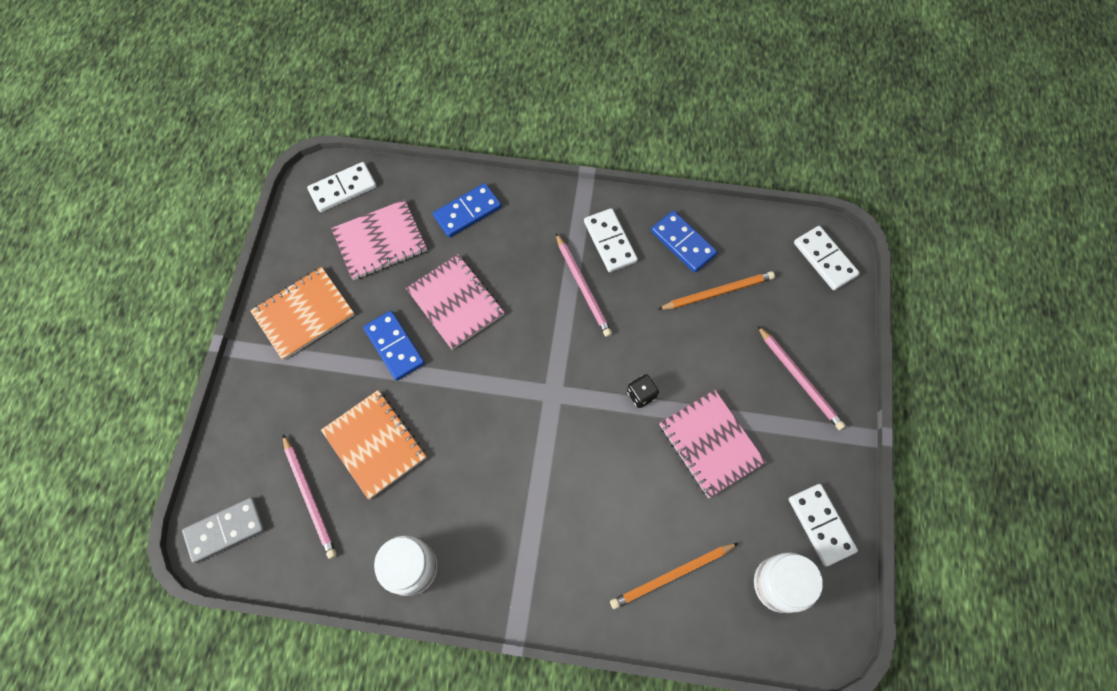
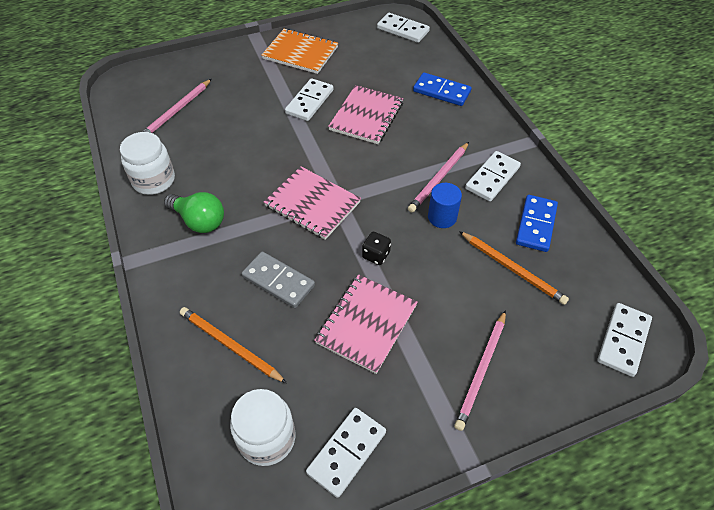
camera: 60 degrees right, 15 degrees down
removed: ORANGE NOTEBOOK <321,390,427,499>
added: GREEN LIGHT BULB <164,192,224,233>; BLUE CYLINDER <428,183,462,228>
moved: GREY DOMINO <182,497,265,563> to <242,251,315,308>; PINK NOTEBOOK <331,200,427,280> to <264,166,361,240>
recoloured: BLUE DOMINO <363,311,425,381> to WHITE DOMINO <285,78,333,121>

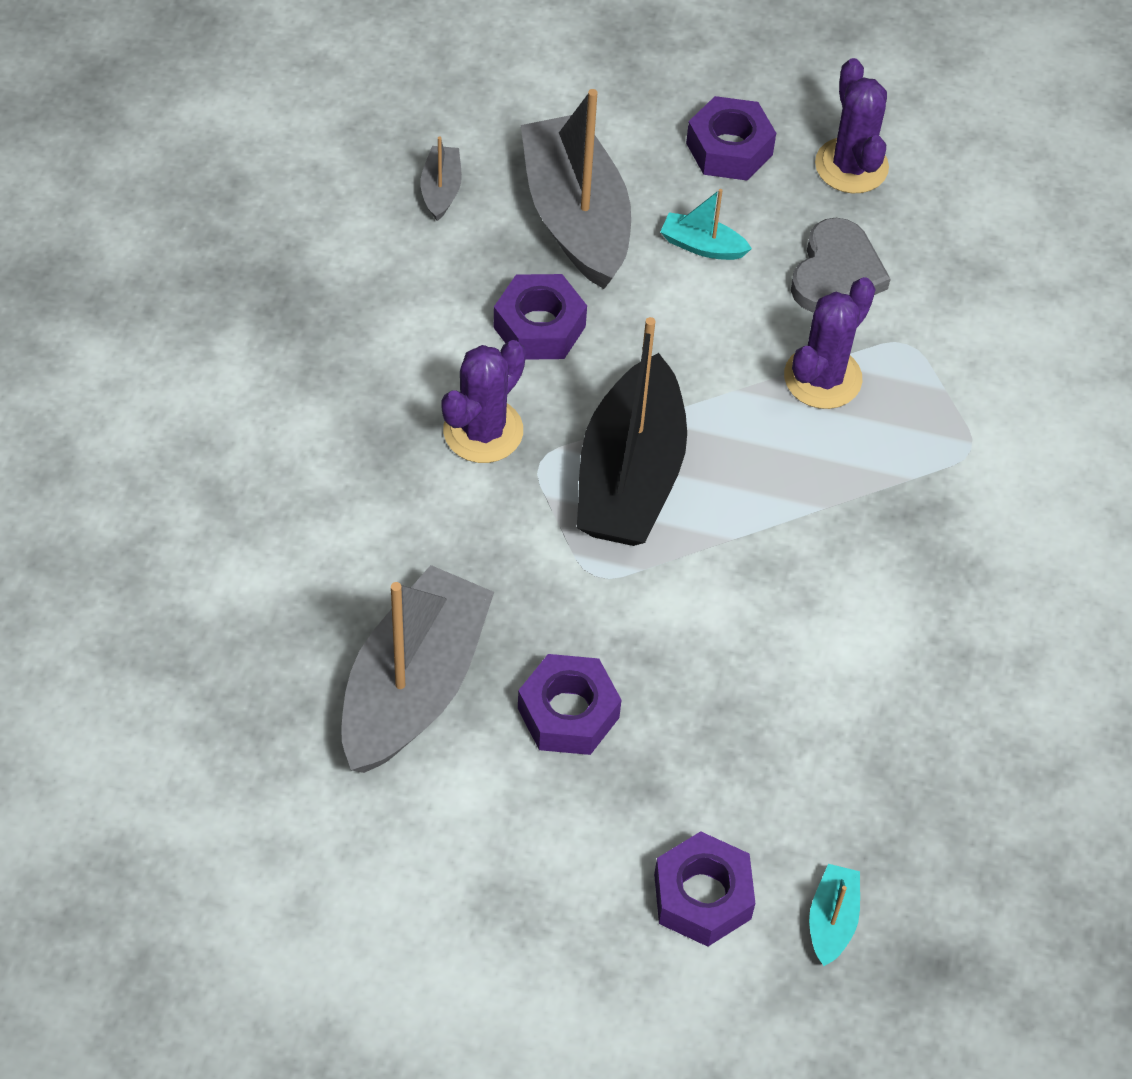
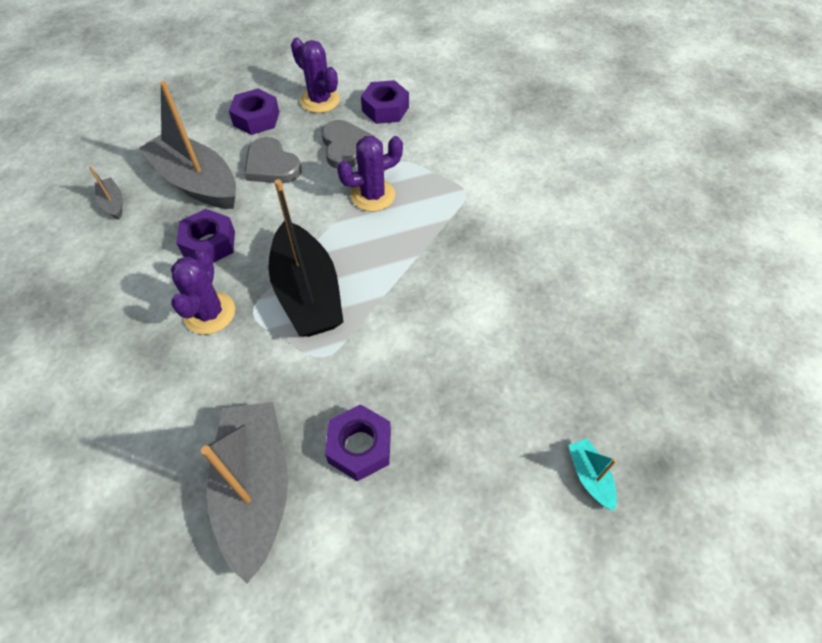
camera: 30 degrees left, 0 degrees up
moved: PURPLE NUT <654,831,755,947> to <361,80,409,124>
replaced: TURQUOISE BOAT <660,189,752,260> to GREY HEART <244,137,301,183>
turned: PURPLE CACTUS <784,277,876,409> = <337,136,403,212> 60 degrees clockwise

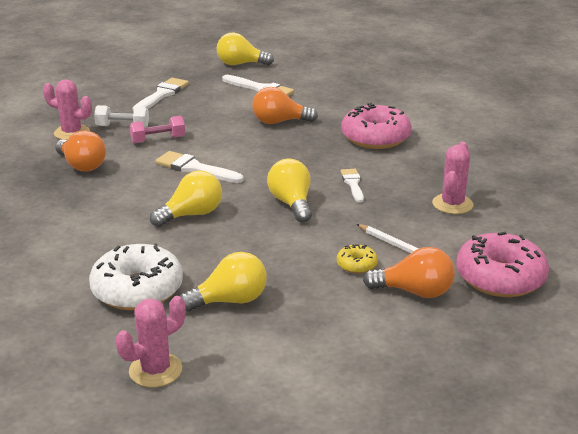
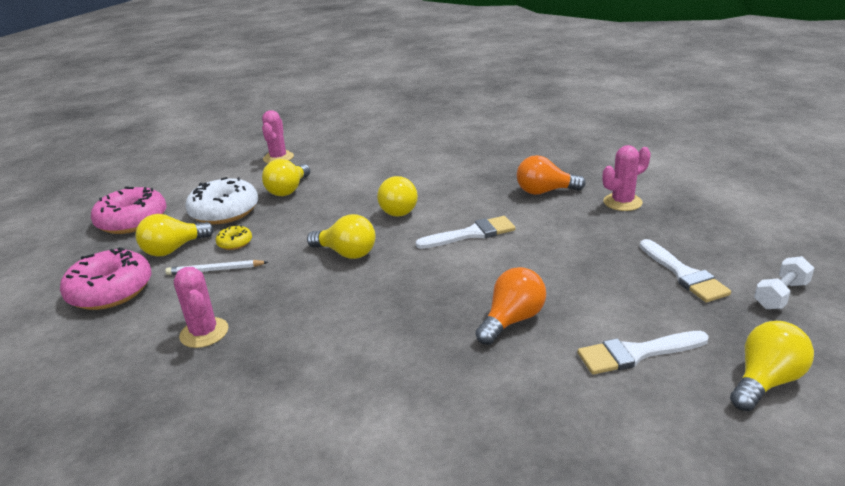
camera: 135 degrees right, 0 degrees up
removed: PINK DUMBBELL <129,116,185,143>; WHITE BRUSH <340,169,364,202>
moved: WHITE DONUT <89,243,183,310> to <185,177,258,224>; WHITE DUMBBELL <94,105,149,128> to <754,256,814,309>; PINK DONUT <341,103,412,149> to <91,186,167,234>
recoloured: ORANGE LIGHT BULB <363,247,455,298> to YELLOW LIGHT BULB <135,214,214,257>

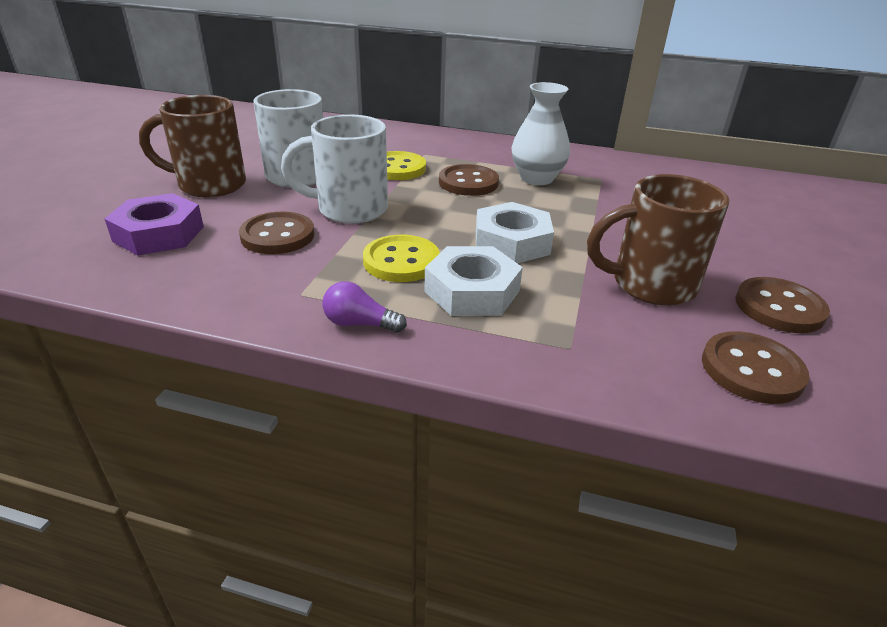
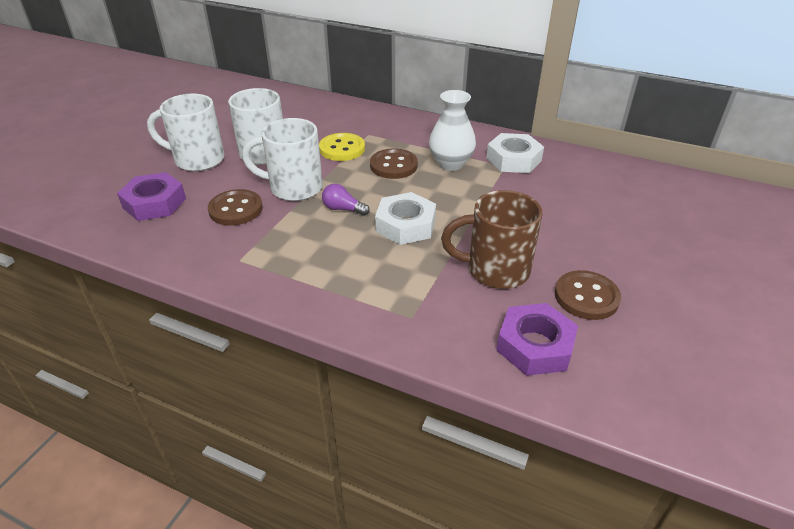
camera: 10 degrees right, 5 degrees up
removed: YELLOW BUTTON <363,235,440,282>
moved: PURPLE LIGHT BULB <323,281,407,333> to <322,184,370,216>; WHITE NUT <425,246,523,316> to <486,133,544,173>
replaced: BROWN BUTTON <702,331,809,404> to PURPLE NUT <496,303,578,376>
recoloured: BROWN MUG <139,95,246,197> to WHITE MUG <147,94,224,171>

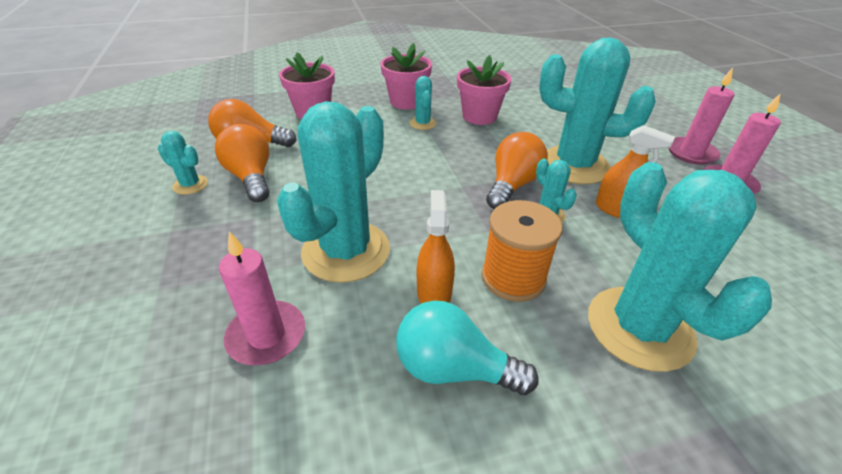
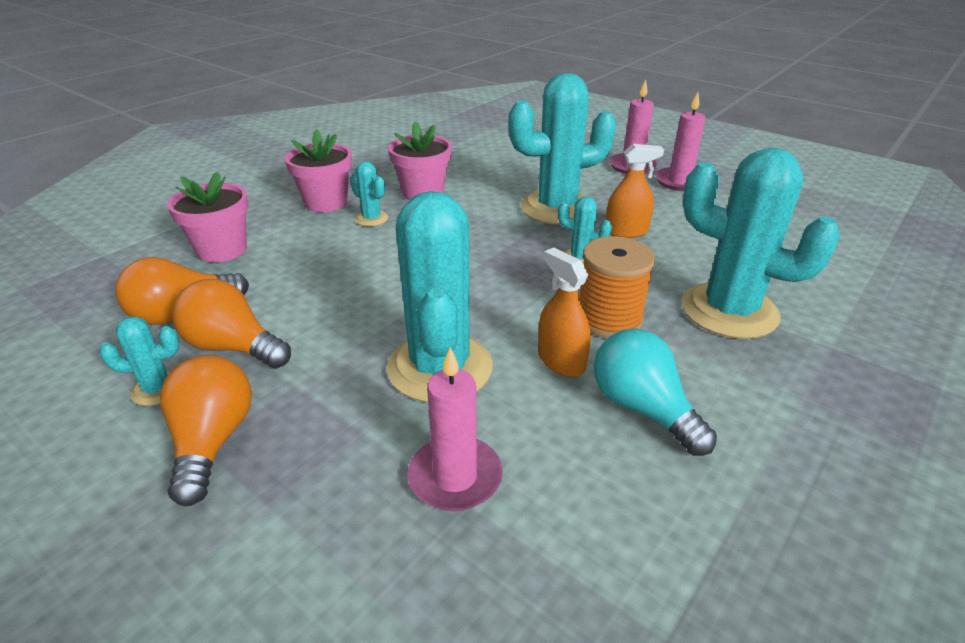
camera: 35 degrees left, 5 degrees down
moved: ORANGE LIGHT BULB <486,132,548,209> to <160,355,252,506>
turned: TURQUOISE LIGHT BULB <396,301,539,395> = <594,328,717,456> 75 degrees clockwise

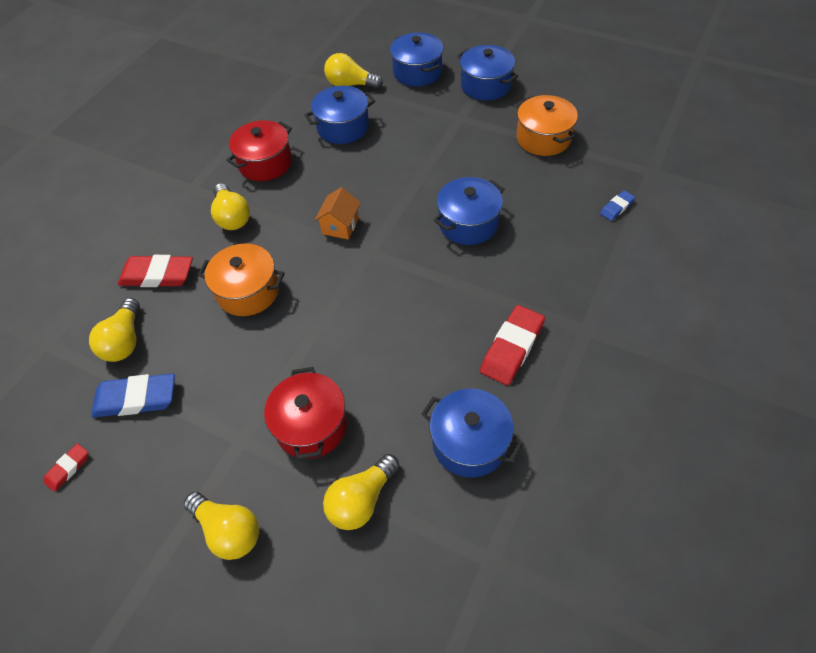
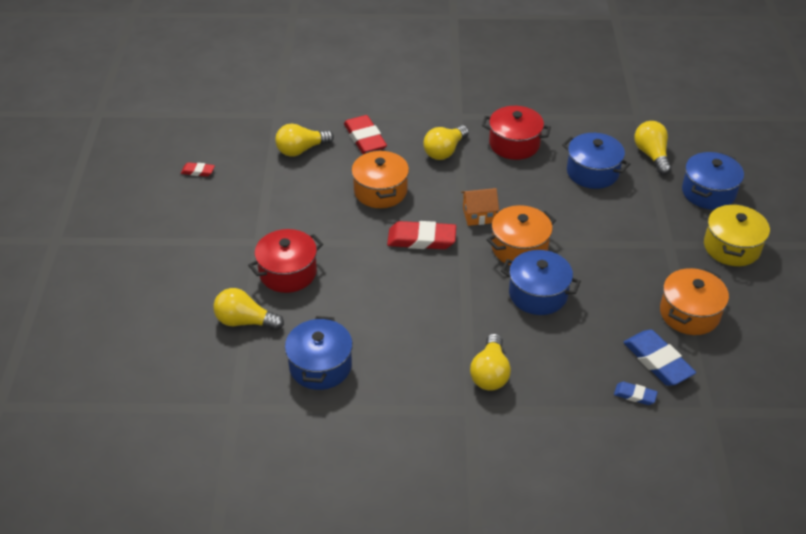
camera: 60 degrees right, 10 degrees down
added: ORANGE POT <487,205,556,266>
moved: BLUE ERASER <91,373,175,417> to <623,330,696,386>; YELLOW LIGHT BULB <184,492,259,560> to <470,333,511,391>; RED ERASER <480,305,545,385> to <387,221,456,249>
recoloured: BLUE POT <457,45,518,101> to YELLOW POT <704,203,770,266>

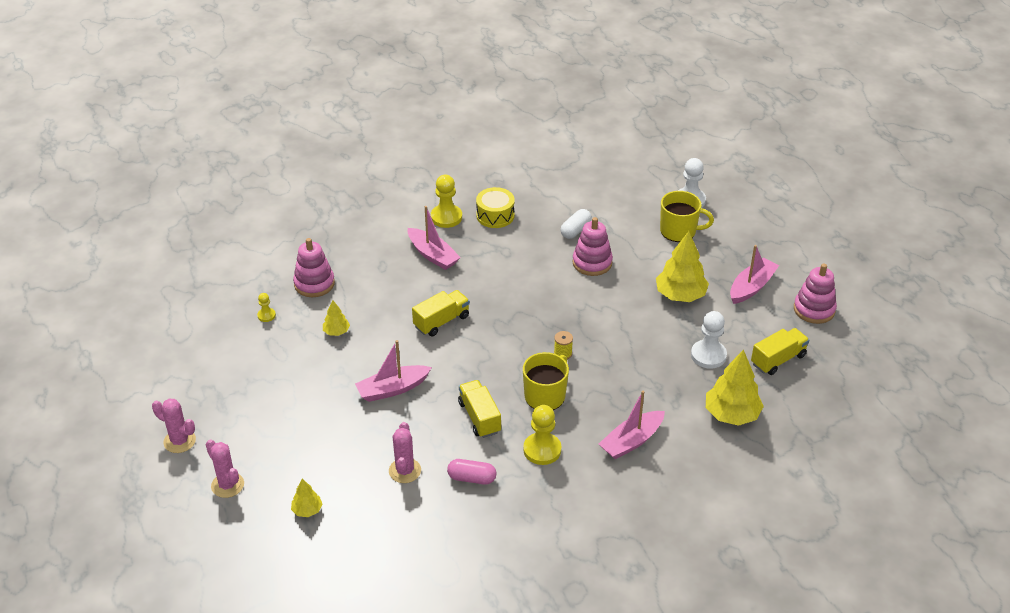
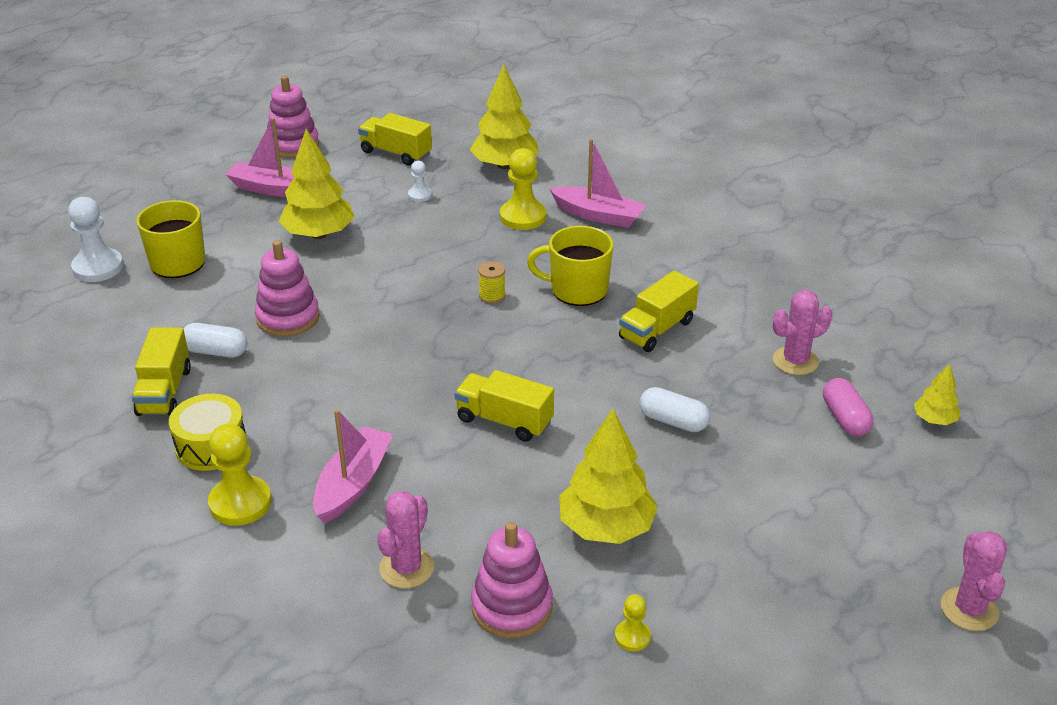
camera: 115 degrees left, 5 degrees down
added: YELLOW TRUCK <132,328,191,416>
moved: PINK CACTUS <206,439,244,498> to <377,491,434,588>; PINK CAPSULE <447,459,496,485> to <823,378,874,436>; YELLOW PAWN <523,405,561,465> to <500,148,546,230>
replaced: PINK BOAT <355,340,432,402> to WHITE CAPSULE <640,387,710,432>
resized: YELLOW TREE <323,300,350,336> = <559,409,658,544> x1.97; WHITE PAWN <691,311,727,369> = <408,161,432,202> x0.52

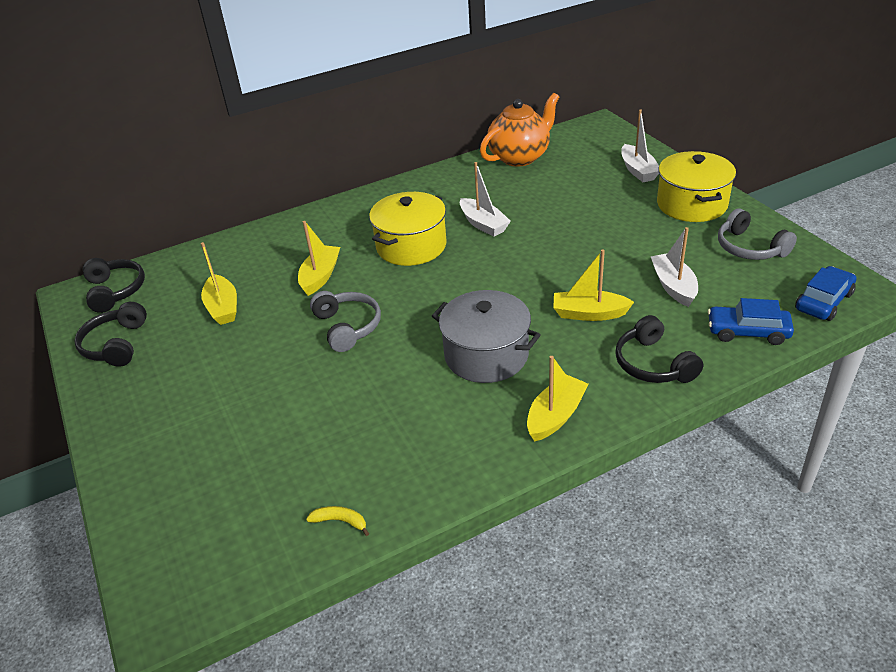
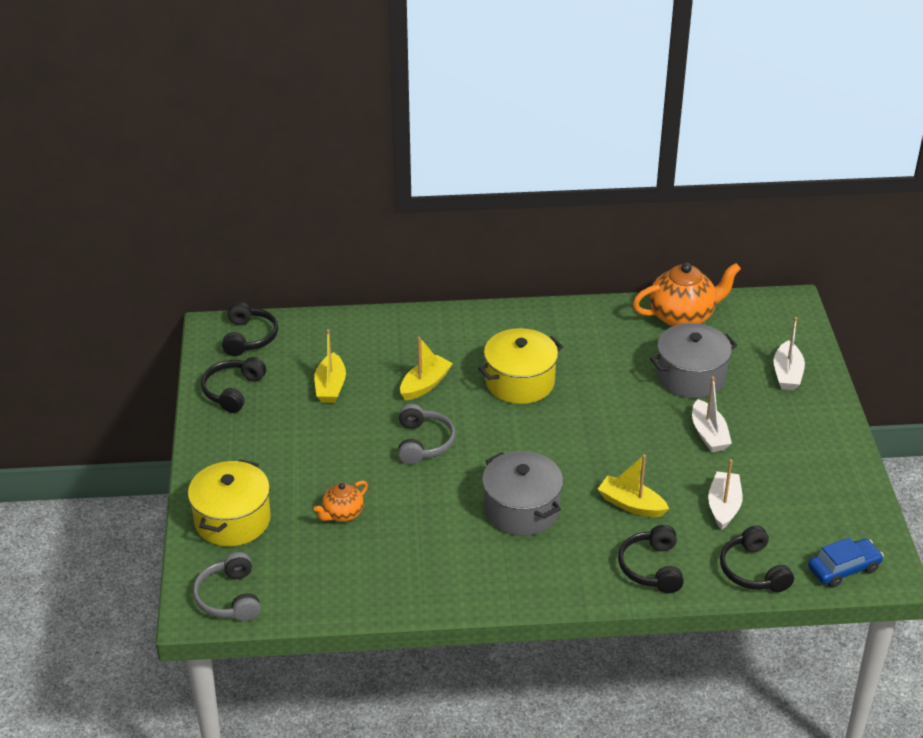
camera: 20 degrees right, 0 degrees up
removed: YELLOW BANANA <306,506,369,536>; YELLOW BOAT <527,356,588,441>
added: ORANGE TEAPOT <314,481,368,522>; GREY POT <650,323,738,398>
moved: WHITE BOAT <460,162,511,237> to <692,376,732,452>; YELLOW POT <657,151,736,222> to <188,459,271,546>; GREY HEADPHONES <718,208,797,260> to <193,552,261,621>
replaced: BLUE CAR <708,298,794,345> to BLACK HEADPHONES <720,525,794,592>

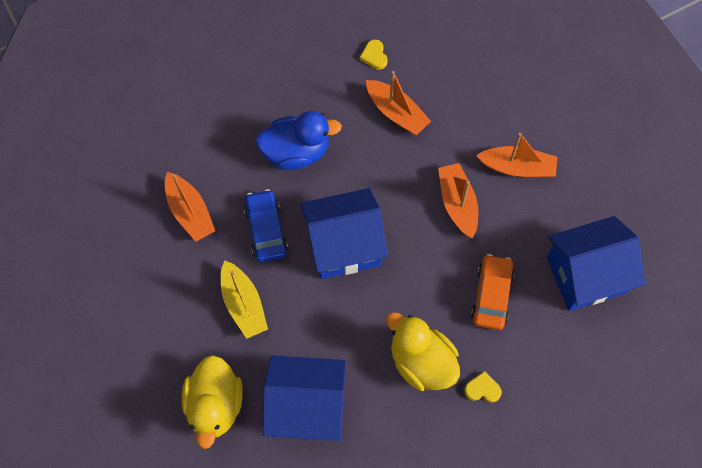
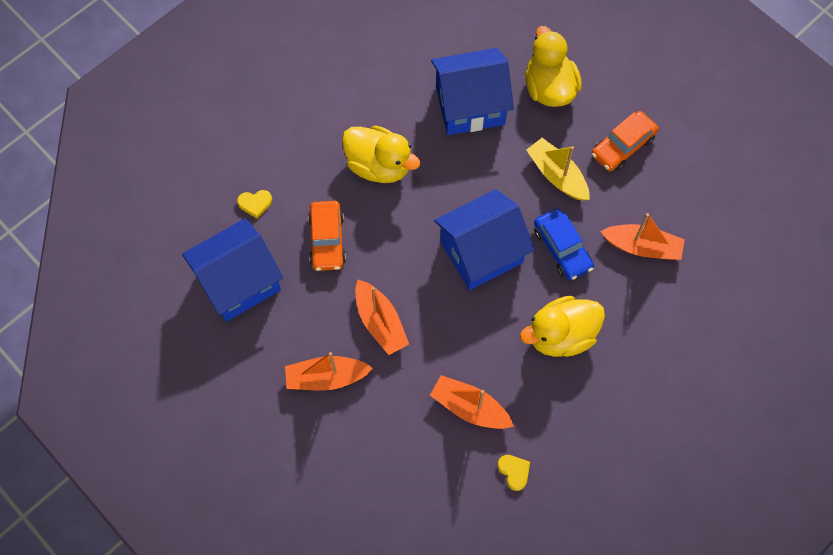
camera: 165 degrees right, 0 degrees up
added: ORANGE CAR <591,111,659,172>
moved: YELLOW HEART <464,371,502,403> to <237,190,272,218>
recoloured: BLUE DUCK <255,111,342,170> to YELLOW DUCK <520,296,605,357>
turned: ORANGE BOAT <165,172,215,242> = <600,213,685,260> 150 degrees clockwise

